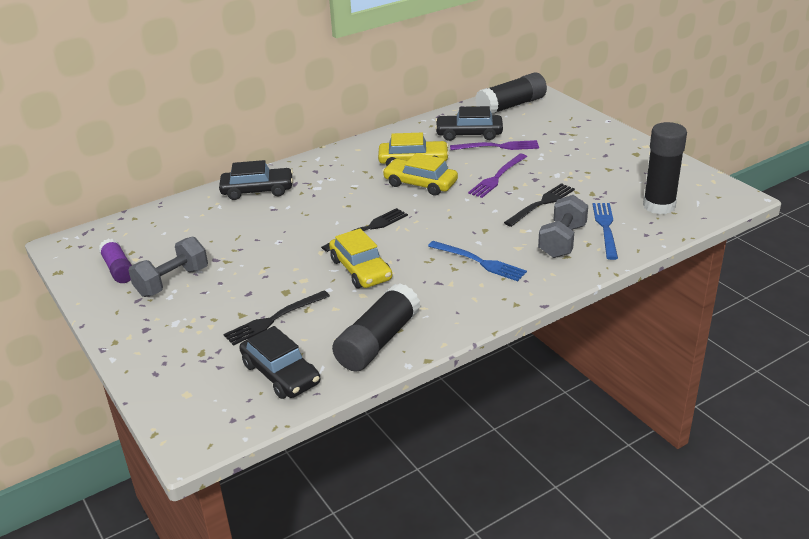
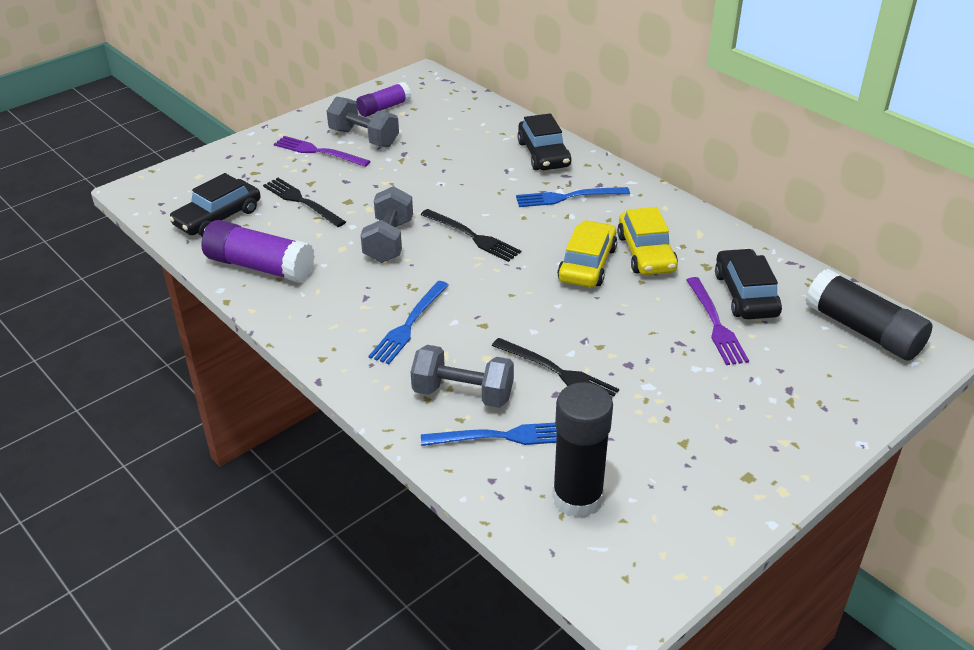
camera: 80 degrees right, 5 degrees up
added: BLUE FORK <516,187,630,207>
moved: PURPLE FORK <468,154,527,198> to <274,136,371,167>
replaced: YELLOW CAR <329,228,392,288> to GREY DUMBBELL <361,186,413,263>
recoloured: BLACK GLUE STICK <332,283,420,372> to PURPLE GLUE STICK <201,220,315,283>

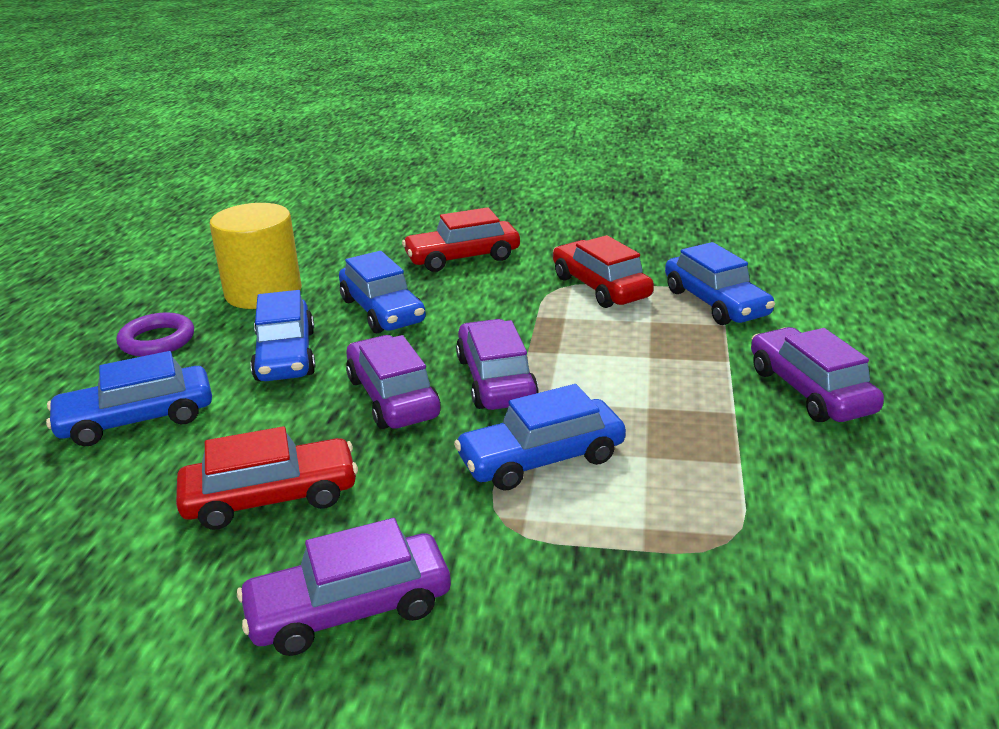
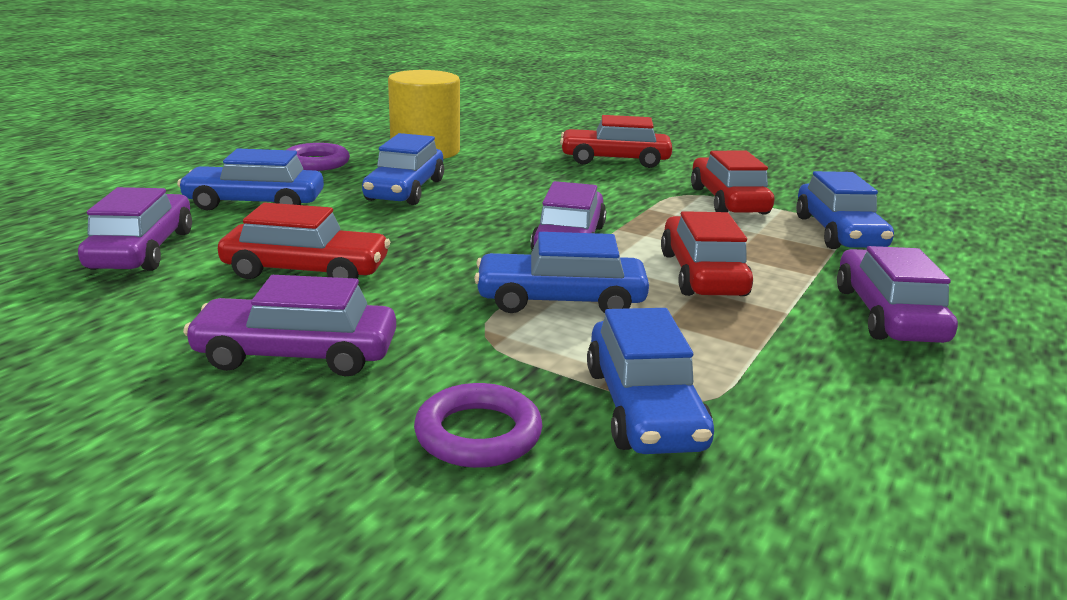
camera: 20 degrees right, 5 degrees down
added: PURPLE RING <414,383,542,468>; RED CAR <661,211,753,296>
moved: BLUE CAR <339,251,426,333> to <587,308,714,454>; PURPLE CAR <346,335,441,429> to <78,187,192,271>

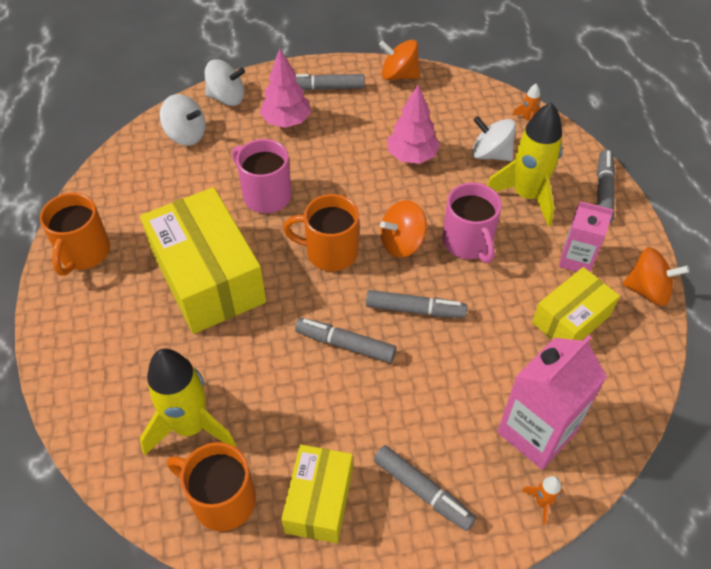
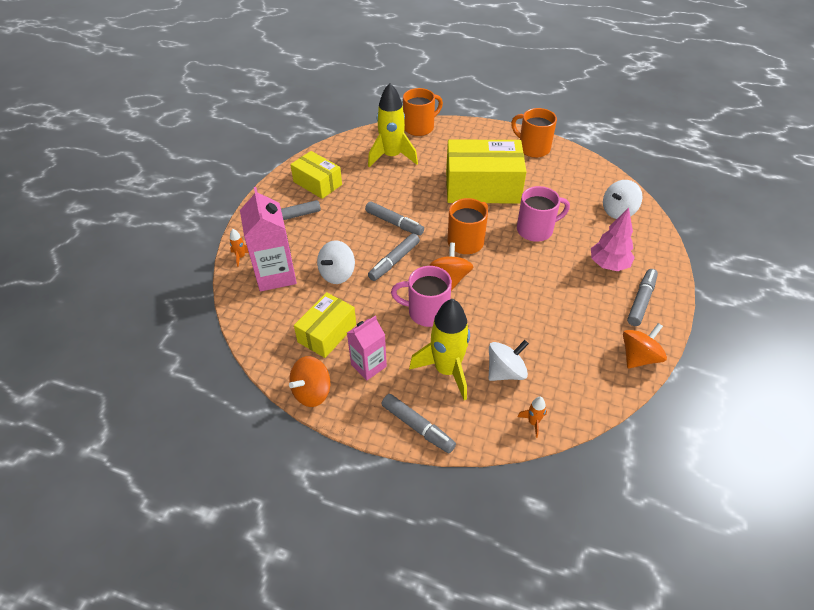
camera: 120 degrees right, 5 degrees down
removed: PINK TREE <387,84,440,164>
moved: ORANGE MUG <167,442,256,531> to <403,88,443,136>; WHITE SPINNING TOP <205,59,245,106> to <317,240,355,284>
turned: GREY MARKER <295,318,396,363> = <365,201,424,236> 75 degrees clockwise; YELLOW BOX <532,267,620,341> = <294,292,356,358> 45 degrees clockwise

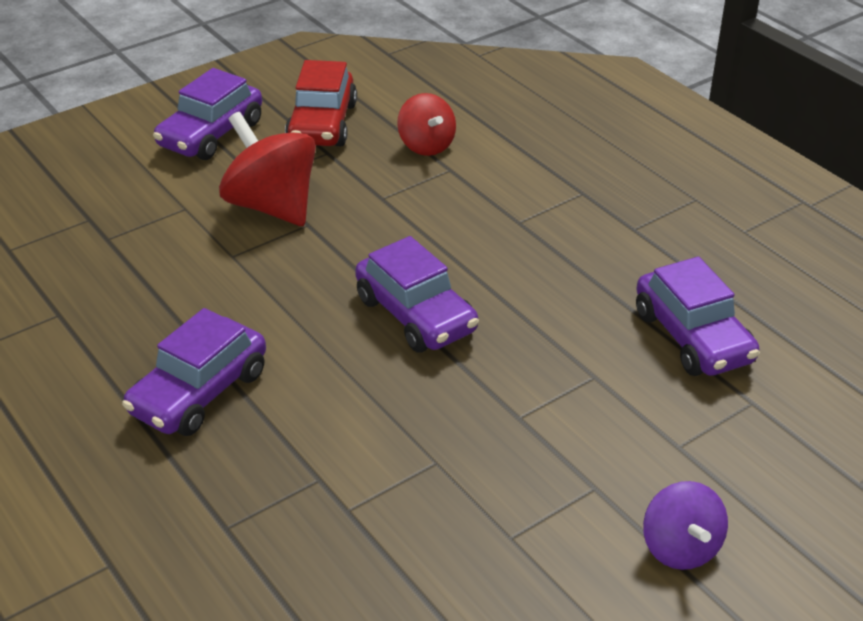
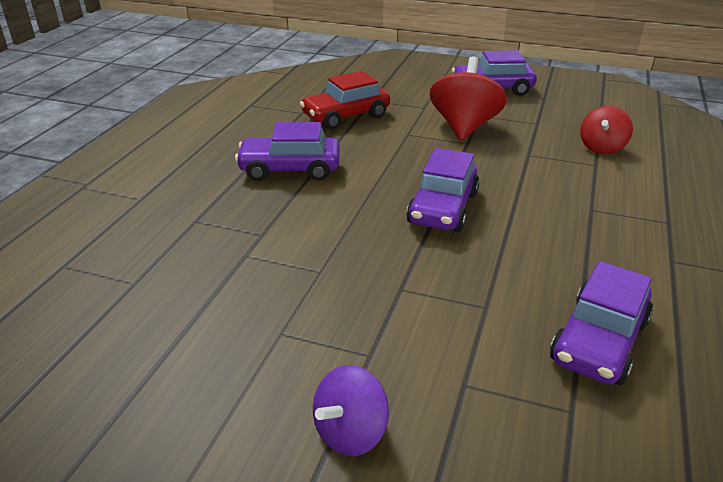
camera: 55 degrees right, 5 degrees down
moved: RED CAR <285,60,357,146> to <300,71,390,129>

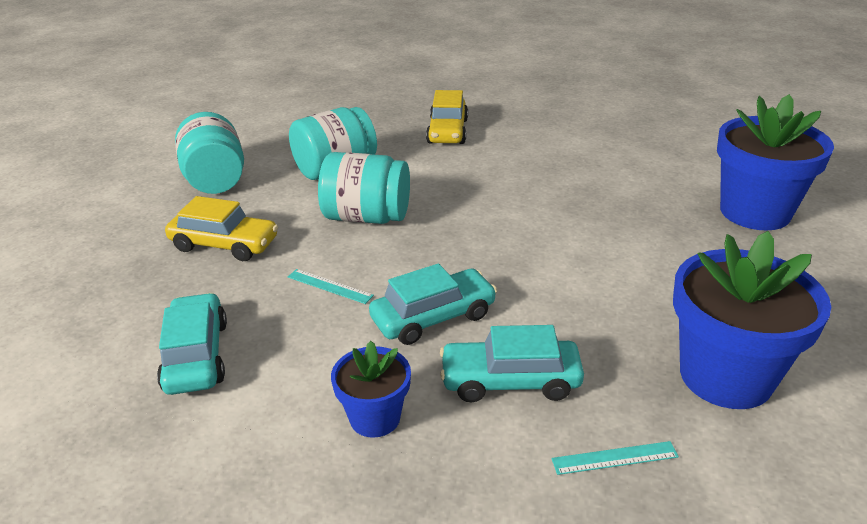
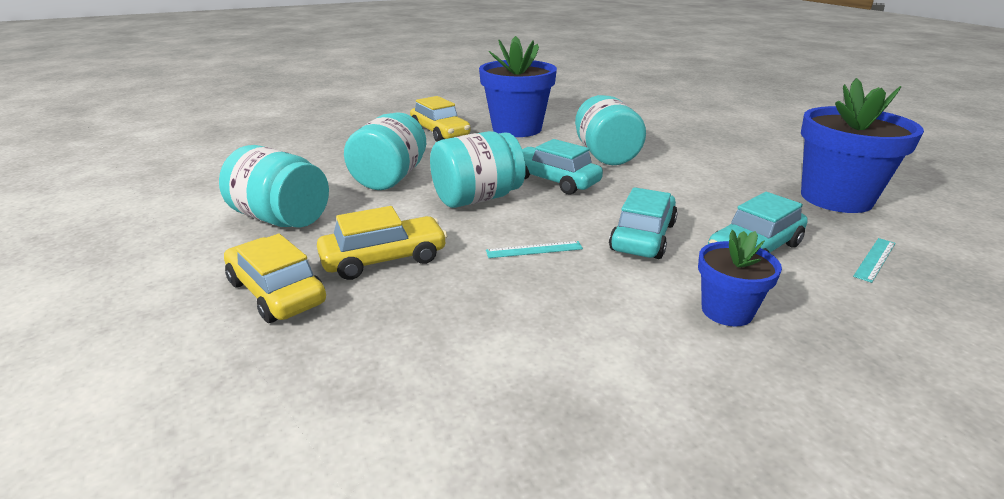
camera: 40 degrees left, 5 degrees down
added: YELLOW CAR <224,234,326,323>; TURQUOISE JAR <575,95,646,165>
moved: TURQUOISE CAR <157,293,227,395> to <522,139,603,195>; BLUE FLOWER POT <717,94,834,230> to <479,36,557,137>

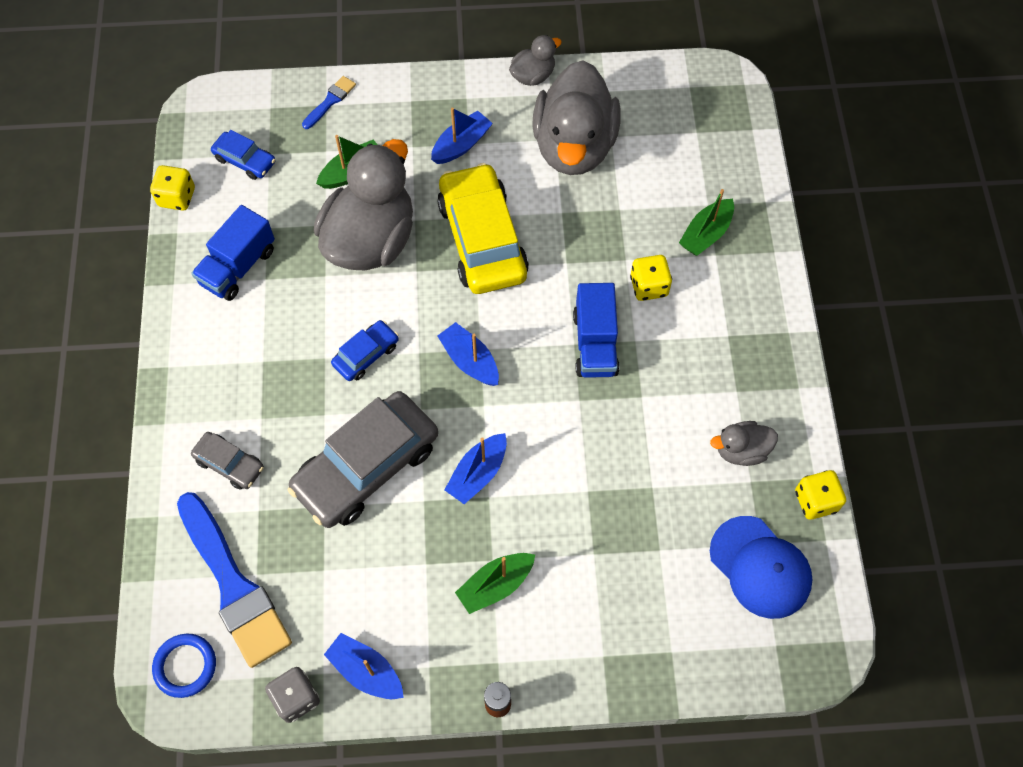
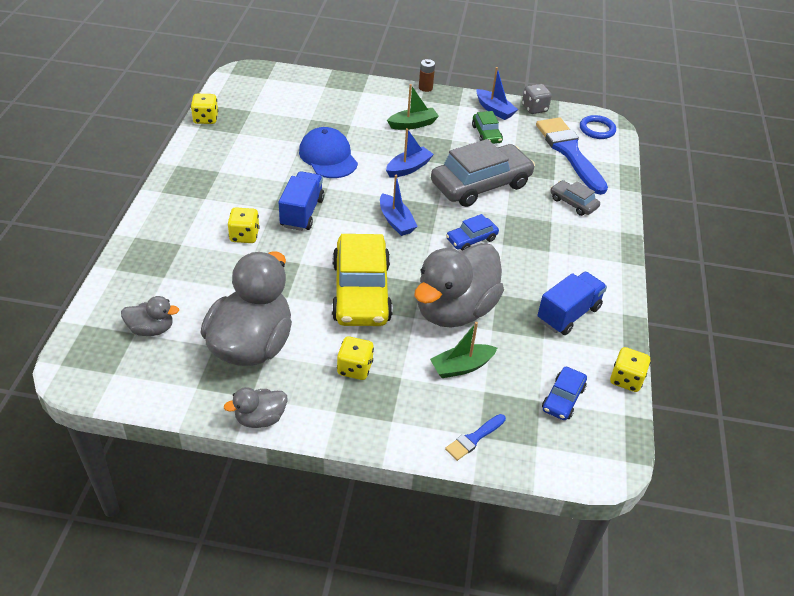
camera: 170 degrees left, 20 degrees down
removed: GREEN BOAT <679,189,734,256>
added: GREEN CAR <472,111,503,144>
moved: GREY DUCK <710,421,778,466> to <121,296,179,336>; BLUE CAP <710,516,813,619> to <299,127,358,178>
replaced: BLUE BOAT <431,108,493,164> to YELLOW DICE <337,336,374,380>
turned: BLUE CAR <211,130,275,180> = <542,367,587,420> 105 degrees counterclockwise

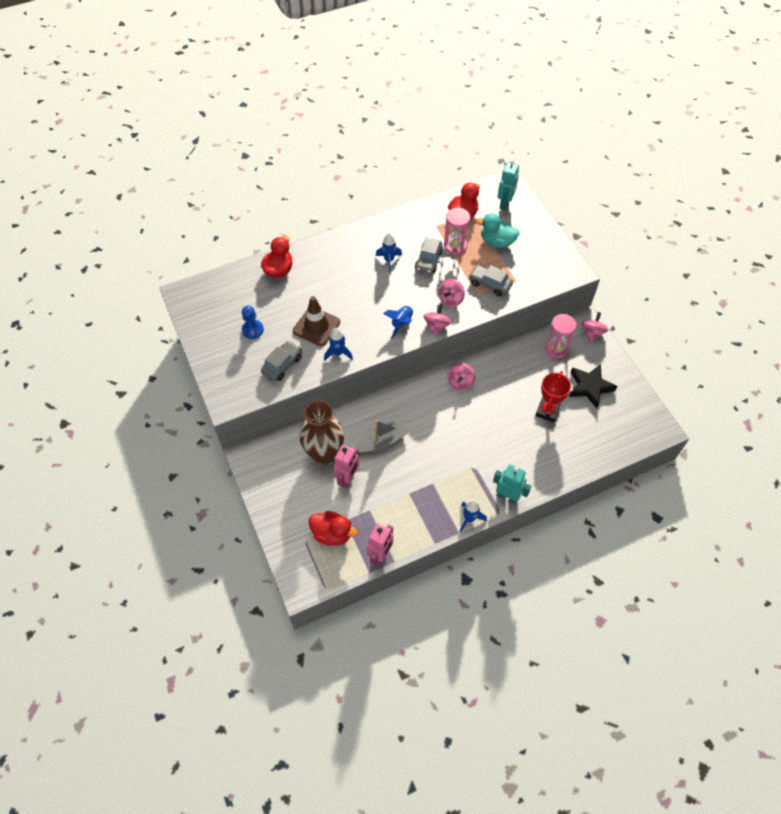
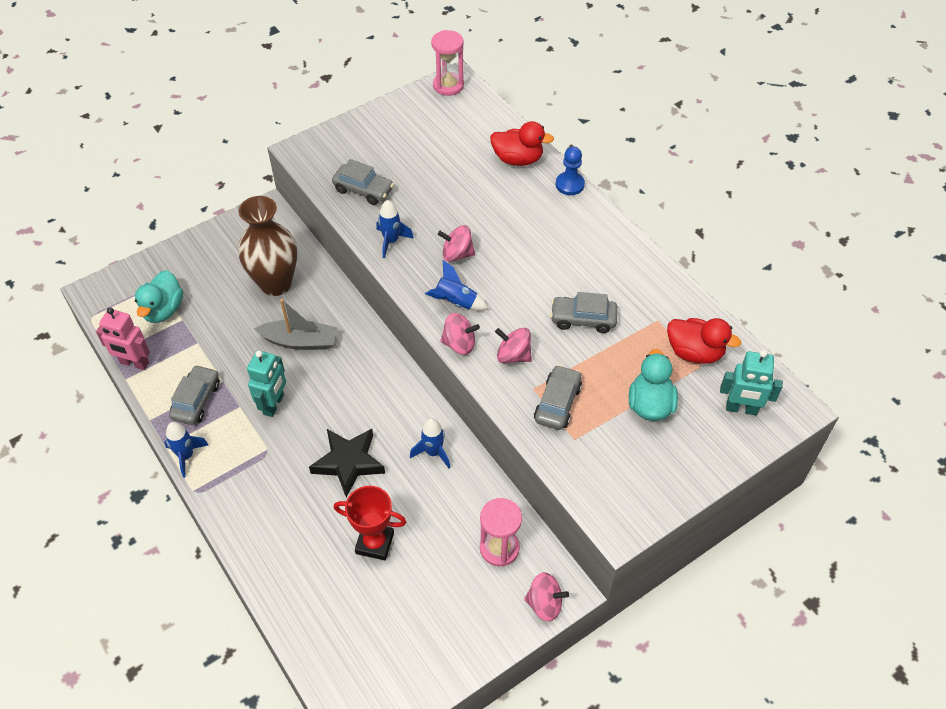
camera: 80 degrees right, 5 degrees down
removed: BROWN TRAFFIC CONE <293,296,340,346>; PINK ROBOT <333,445,359,488>
added: GREY CAR <169,365,220,425>
moved: BLUE PAWN <242,306,264,339> to <556,146,585,195>; BLUE ROCKET <376,233,402,273> to <410,418,451,468>; PINK HOURGLASS <444,208,471,255> to <431,30,464,96>; PINK SPINNING TOP <447,363,476,390> to <438,225,475,262>; TURQUOISE ROBOT <493,464,531,504> to <247,350,286,417>; BLACK STAR <569,364,618,408> to <309,429,385,497>
recoloured: RED DUCK <309,511,358,546> to TURQUOISE DUCK <135,270,183,323>
turned: GREY BOAT <355,419,410,453> = <254,299,337,350> 45 degrees counterclockwise

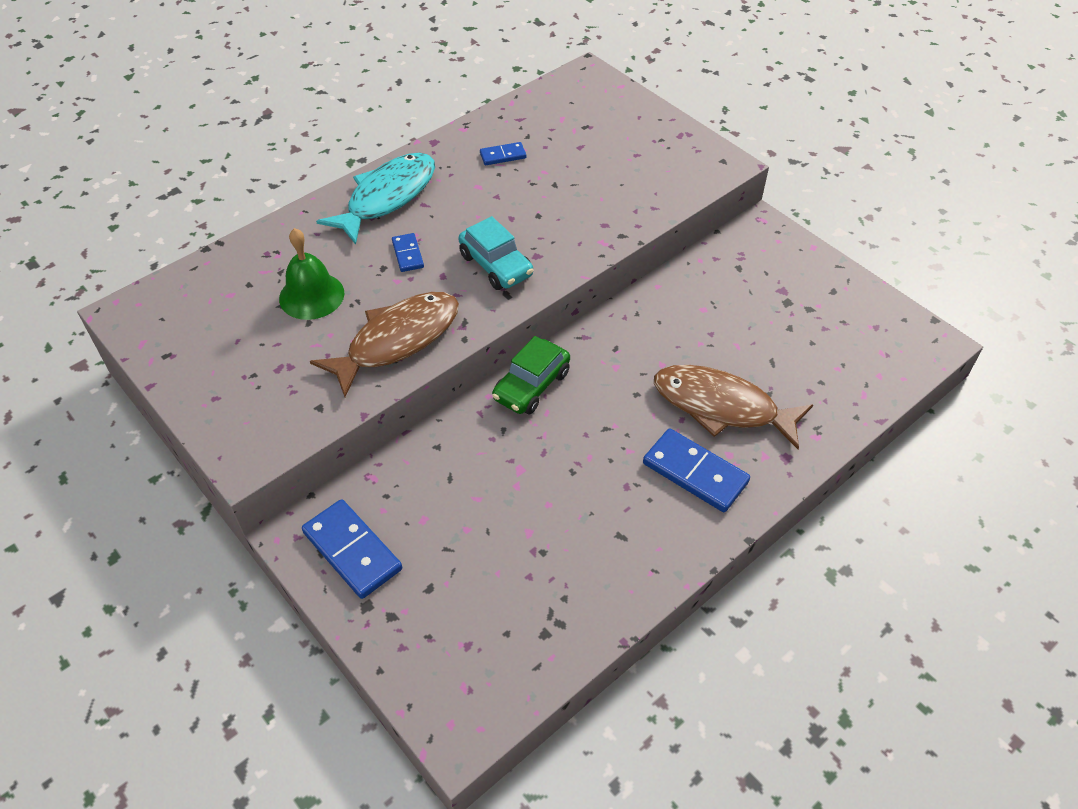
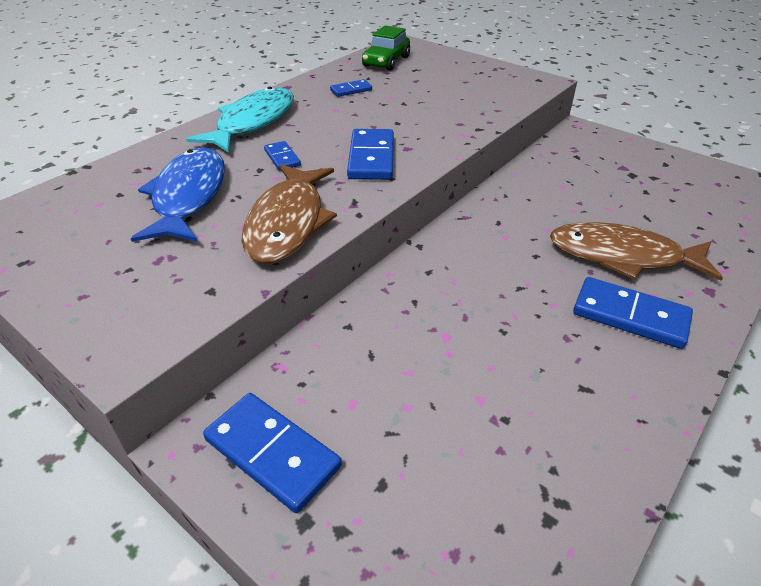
camera: 10 degrees left, 10 degrees down
moved: GREEN CAR <492,336,570,414> to <362,25,410,71>
replaced: GREEN BELL <279,228,344,320> to BLUE FISH <131,147,225,242>; TURQUOISE CAR <458,216,533,290> to BLUE DOMINO <347,129,394,180>
turned: BROWN FISH <310,292,459,397> = <241,164,337,264> 150 degrees clockwise

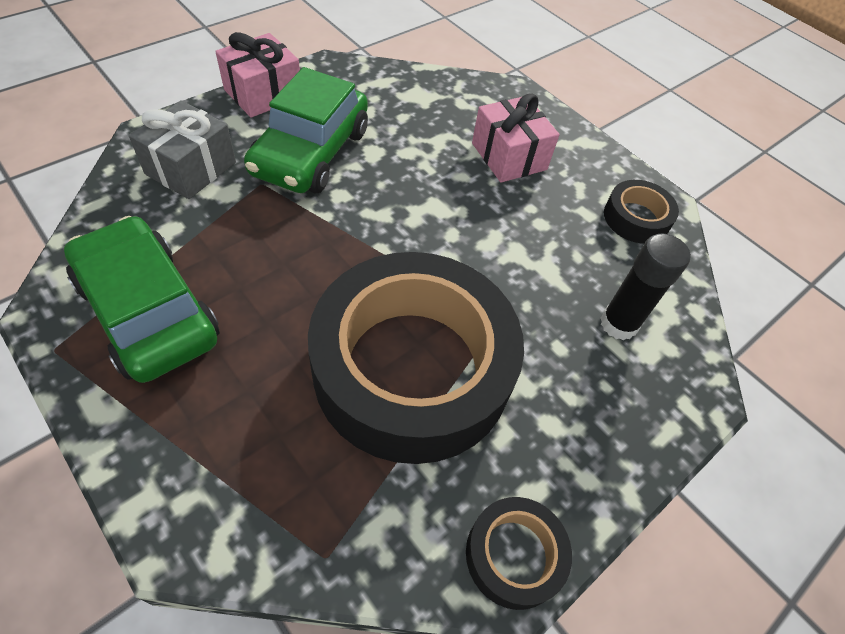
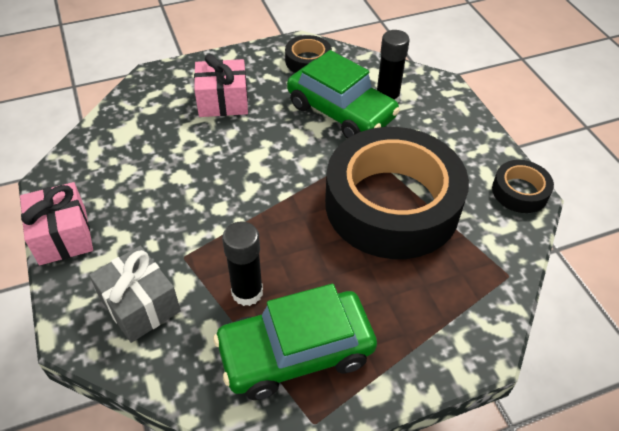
camera: 65 degrees left, 5 degrees down
added: BLACK GLUE STICK <222,221,263,306>
moved: GREEN CAR <244,67,368,193> to <287,50,400,139>

